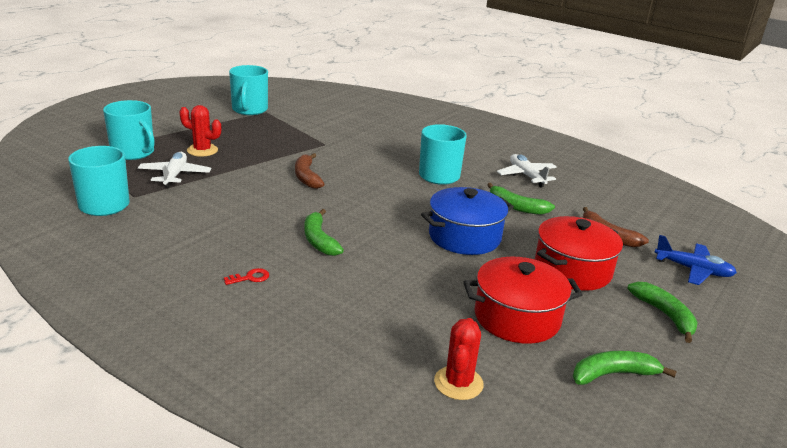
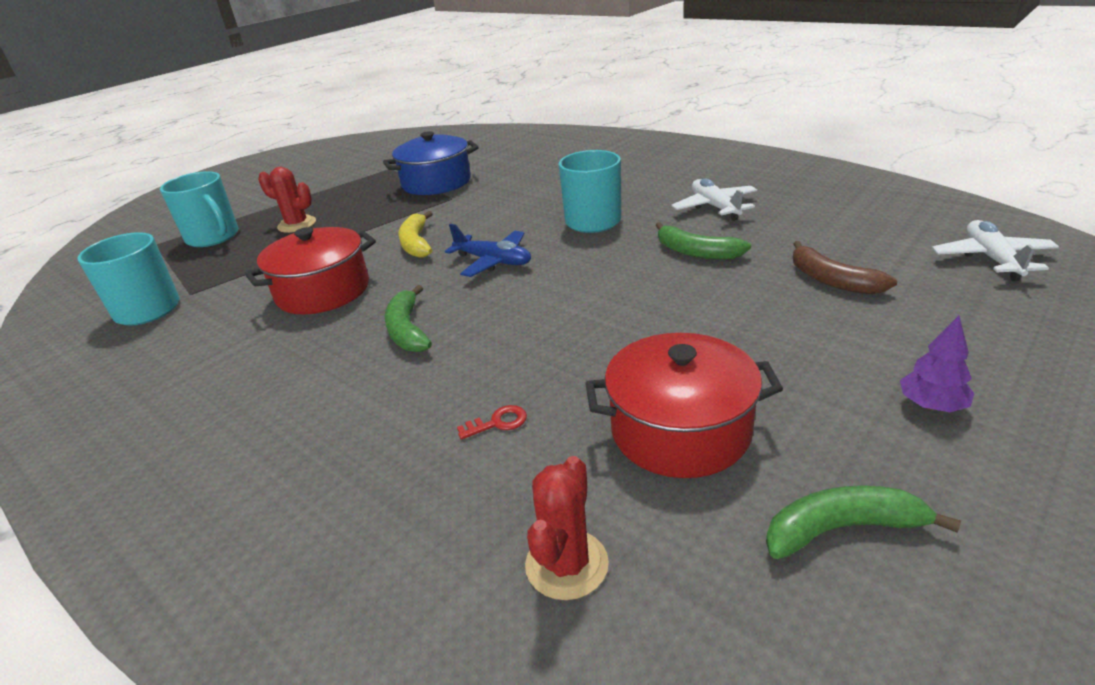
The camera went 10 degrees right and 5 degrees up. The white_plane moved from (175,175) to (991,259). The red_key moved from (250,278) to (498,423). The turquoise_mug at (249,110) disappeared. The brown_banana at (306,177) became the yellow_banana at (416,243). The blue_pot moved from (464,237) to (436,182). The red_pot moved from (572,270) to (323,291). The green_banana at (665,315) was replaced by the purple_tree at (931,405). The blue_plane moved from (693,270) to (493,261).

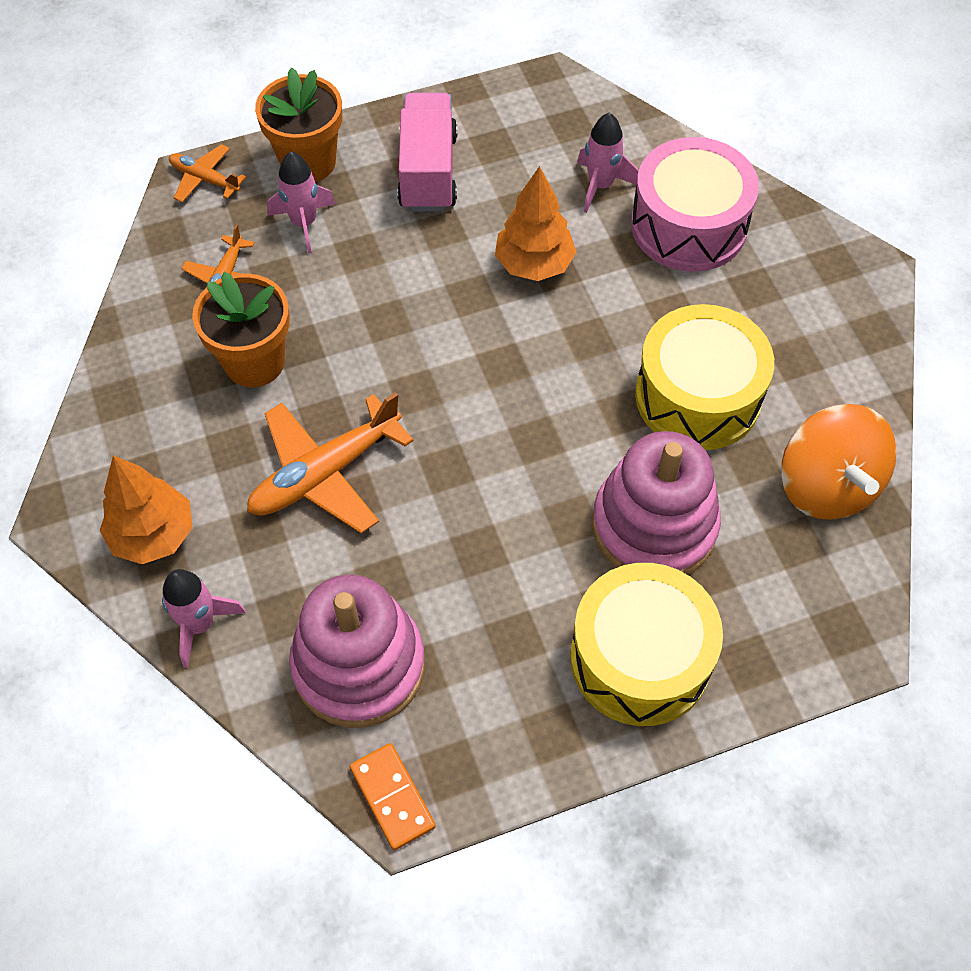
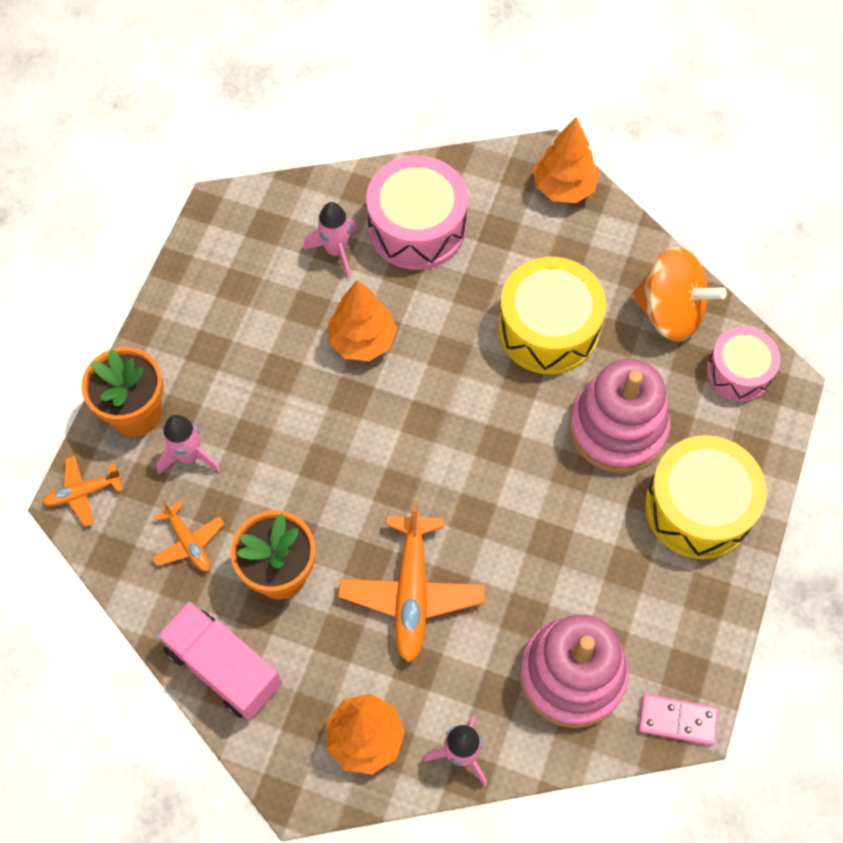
The camera went 50 degrees left and 5 degrees up. The orange_domino at (392,797) became the pink_domino at (677,720). The pink_truck moved from (428,172) to (224,667). The orange_tree at (564,187) appeared. The pink_drum at (739,372) appeared.

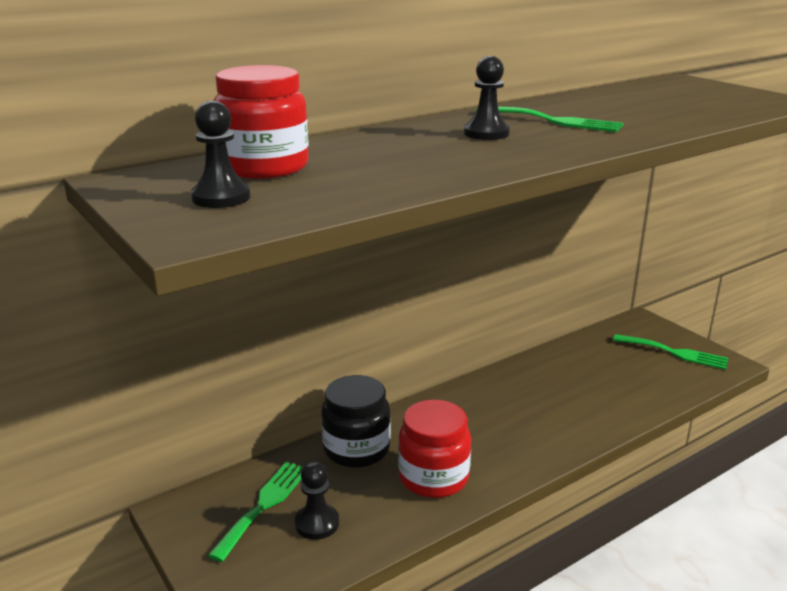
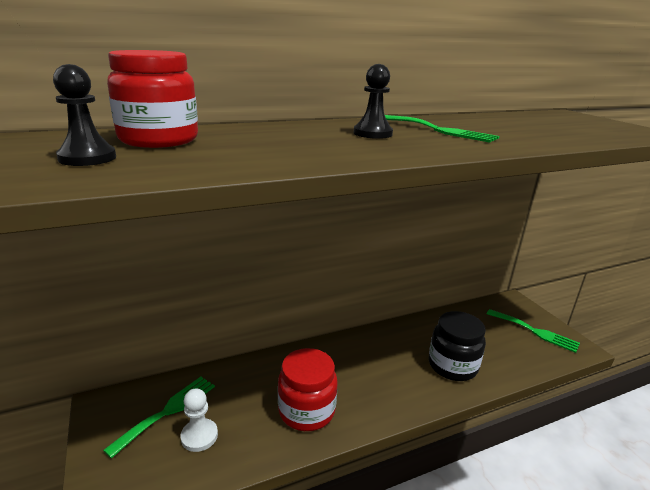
The camera went 10 degrees right and 0 degrees up. The black_pawn at (317,523) became the white_pawn at (199,436). The black_jar moved from (356,449) to (452,366).

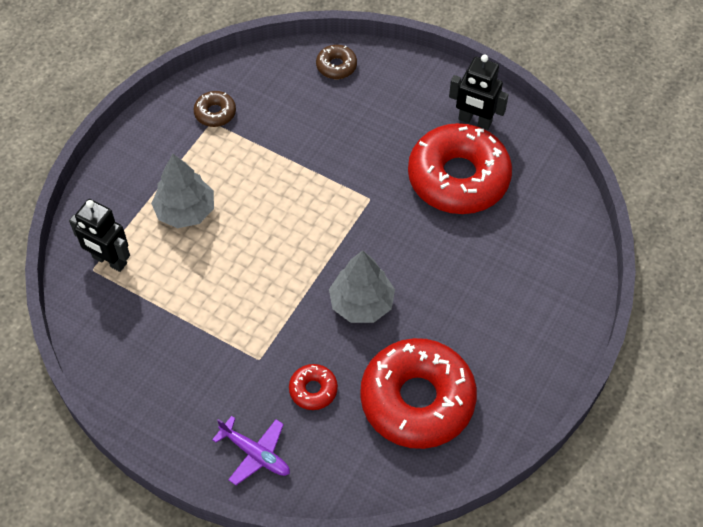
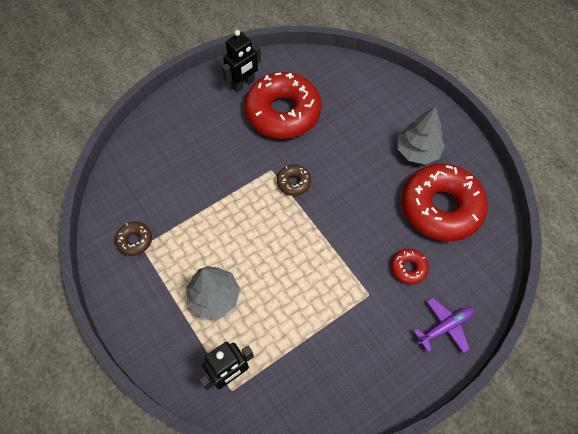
The camera went 65 degrees left and 5 degrees up. The brown_donut moved from (336,66) to (293,182). The grey_tree moved from (361,303) to (417,151).

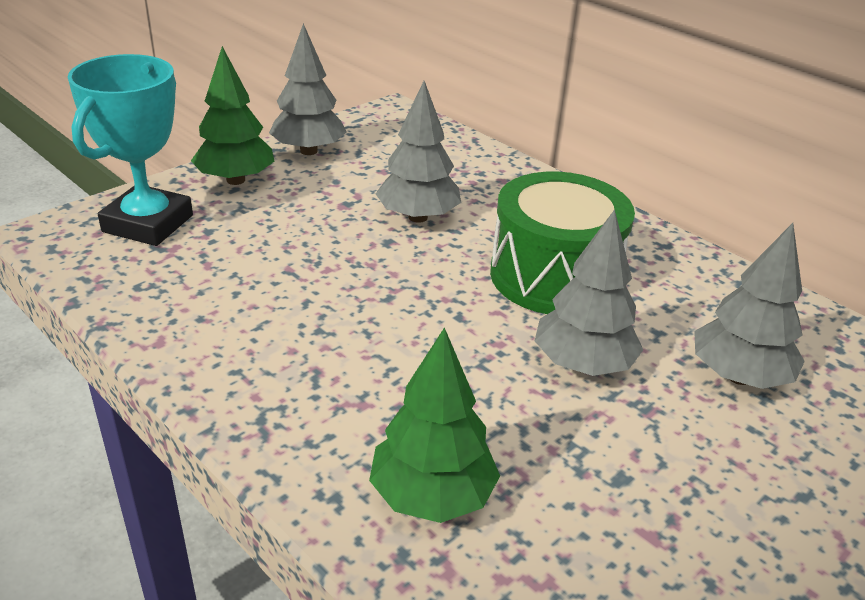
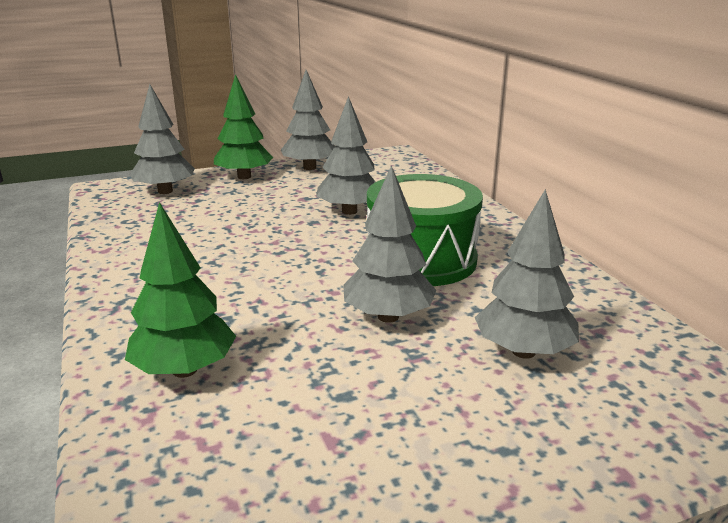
The camera went 25 degrees right and 10 degrees down. The turquoise_trophy at (148,223) was replaced by the grey_tree at (165,191).

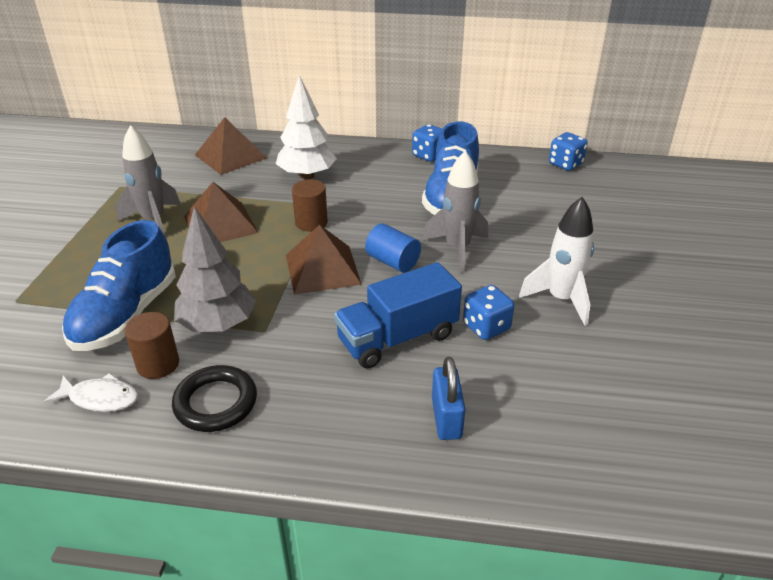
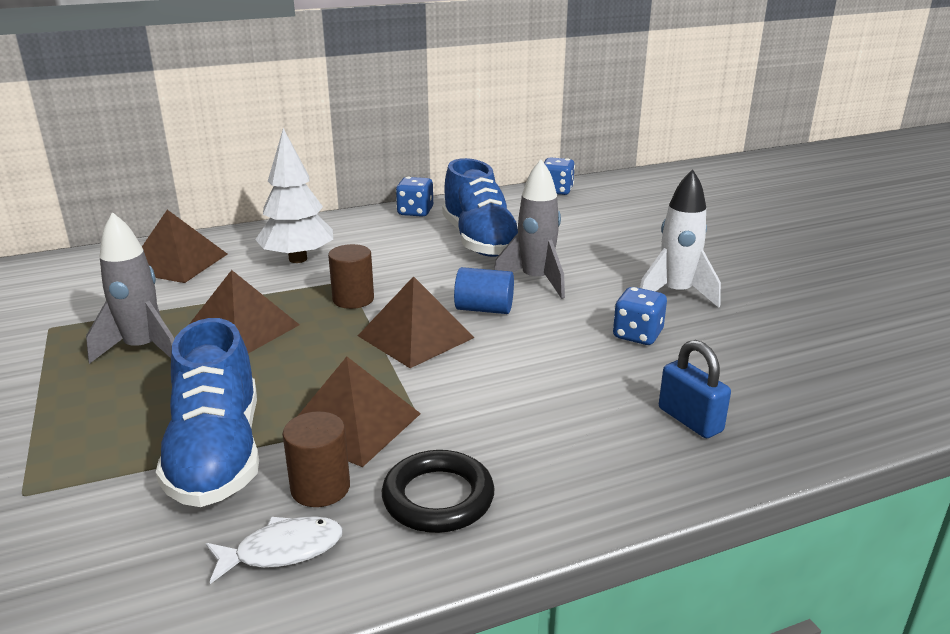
The camera went 30 degrees left and 10 degrees down. The grey_tree at (218,324) was replaced by the brown_pyramid at (352,424). The blue_truck at (397,338) disappeared.

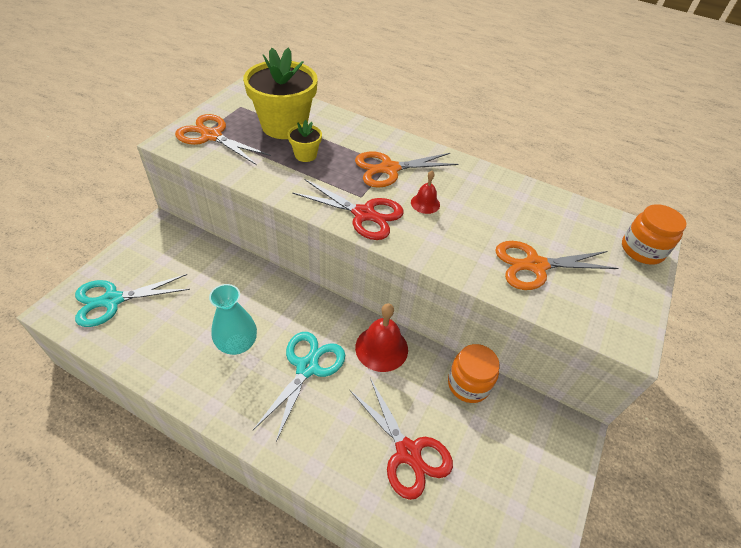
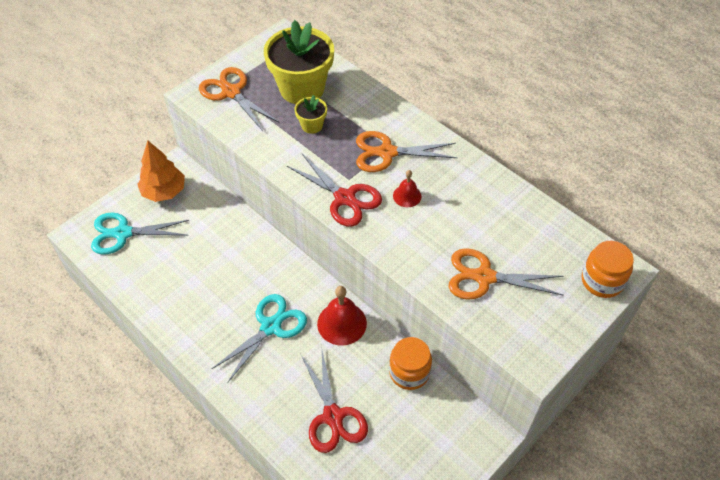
The camera went 20 degrees right and 5 degrees up. The turquoise_vase at (237,344) disappeared. The orange_tree at (164,191) appeared.

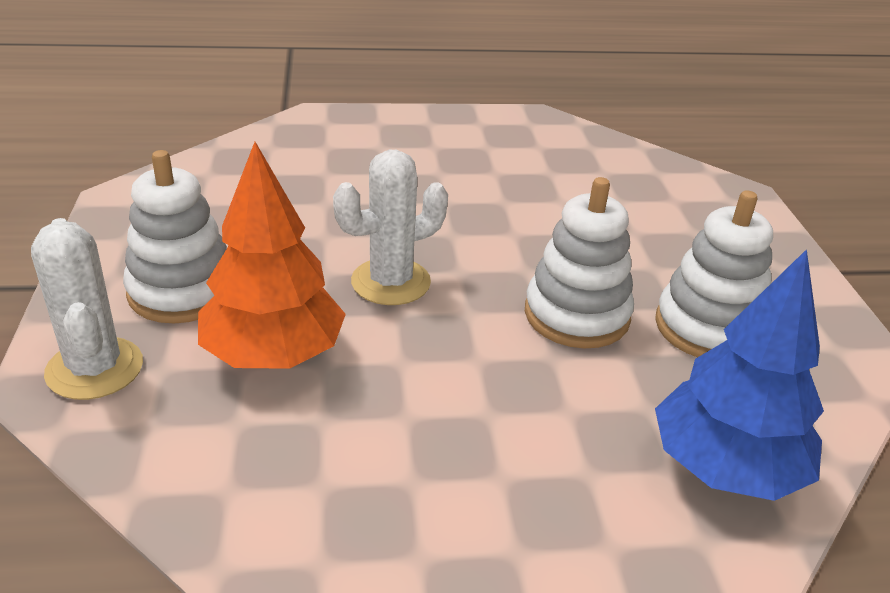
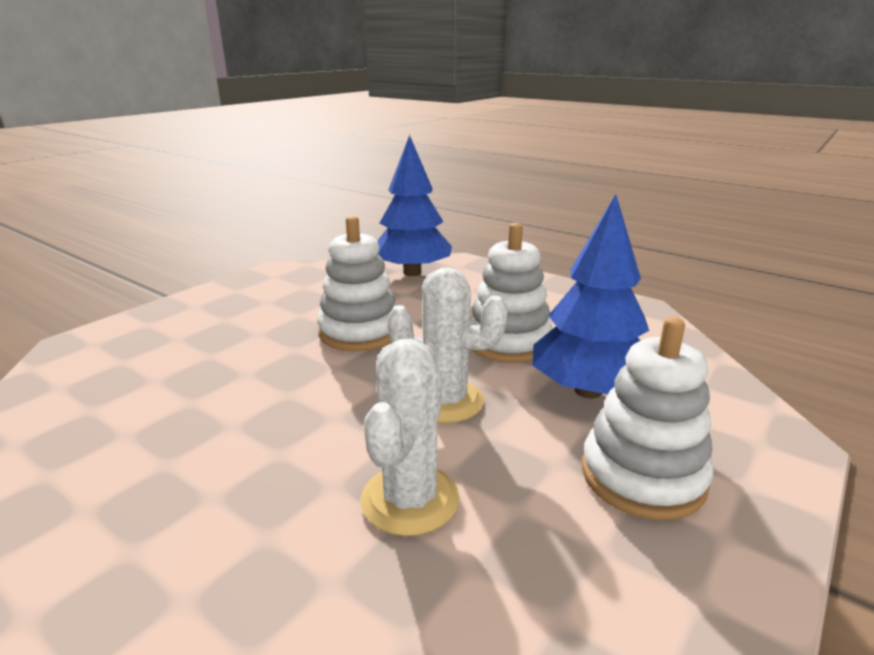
The camera went 135 degrees left and 10 degrees down. The white_cactus moved from (95,369) to (410,499). The orange_tree at (273,355) became the blue_tree at (588,391). The white_stacking_toy moved from (708,328) to (508,342).

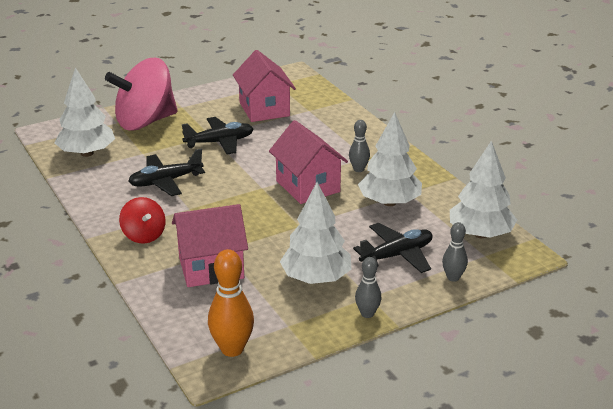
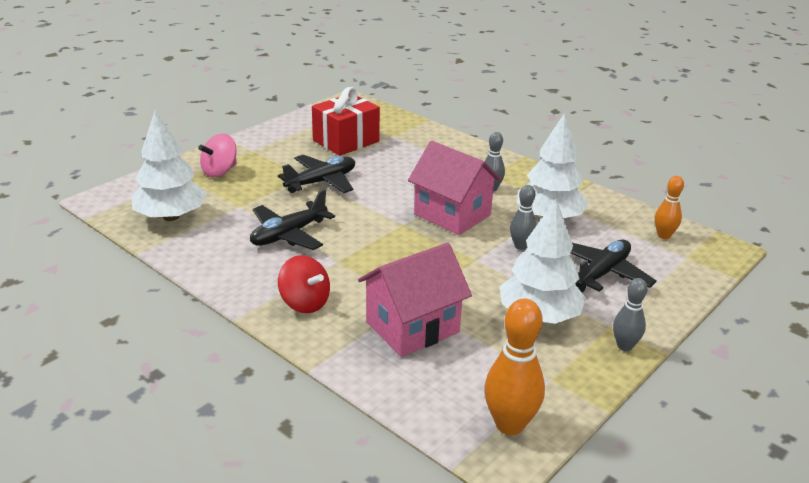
The camera went 20 degrees left and 0 degrees up. The pink_spinning_top at (145,122) changed to 0.50 times the size. The pink_house at (264,109) was replaced by the red_gift at (346,141). The grey_bowling_pin moved from (453,277) to (521,246). The white_tree at (480,234) was replaced by the orange_bowling_pin at (664,235).

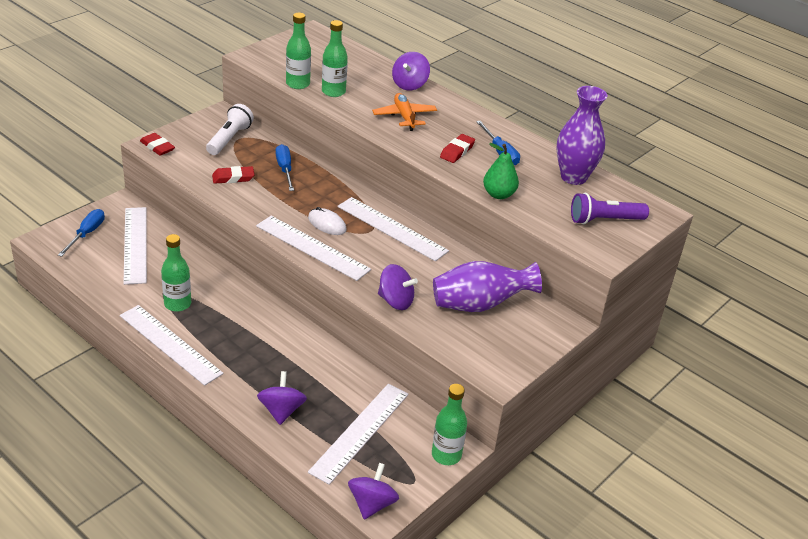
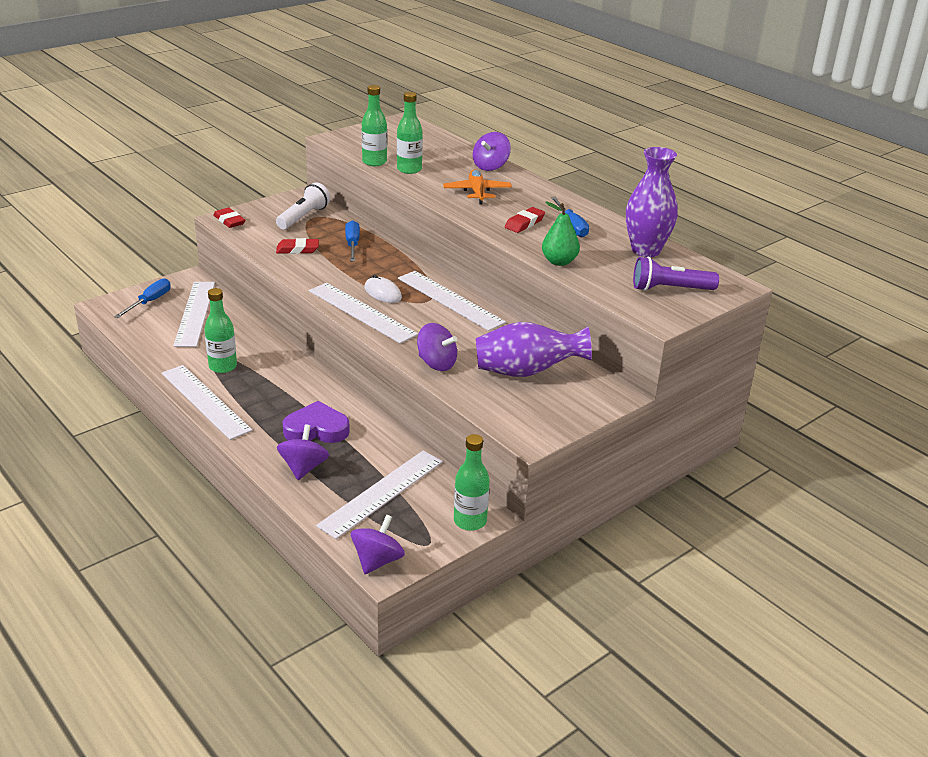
The camera went 10 degrees right and 5 degrees down. The purple_heart at (316,429) appeared.

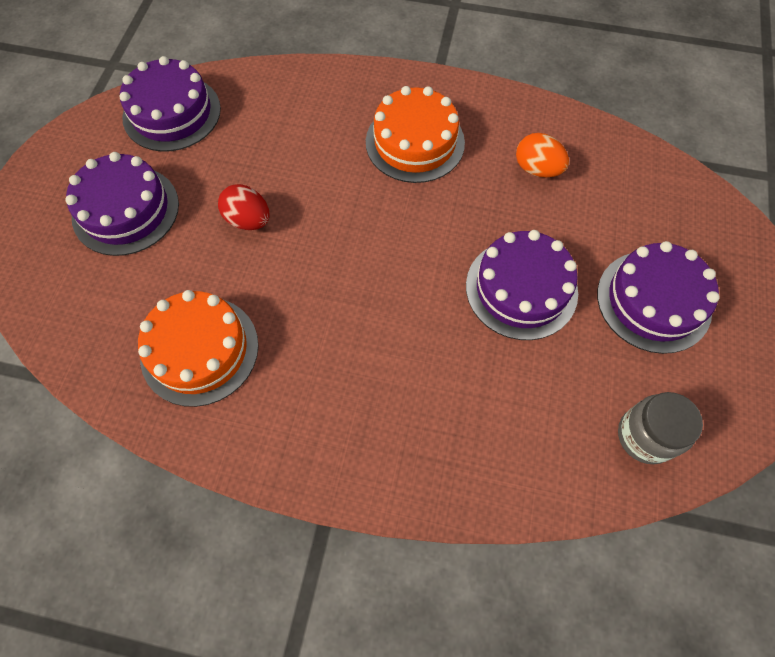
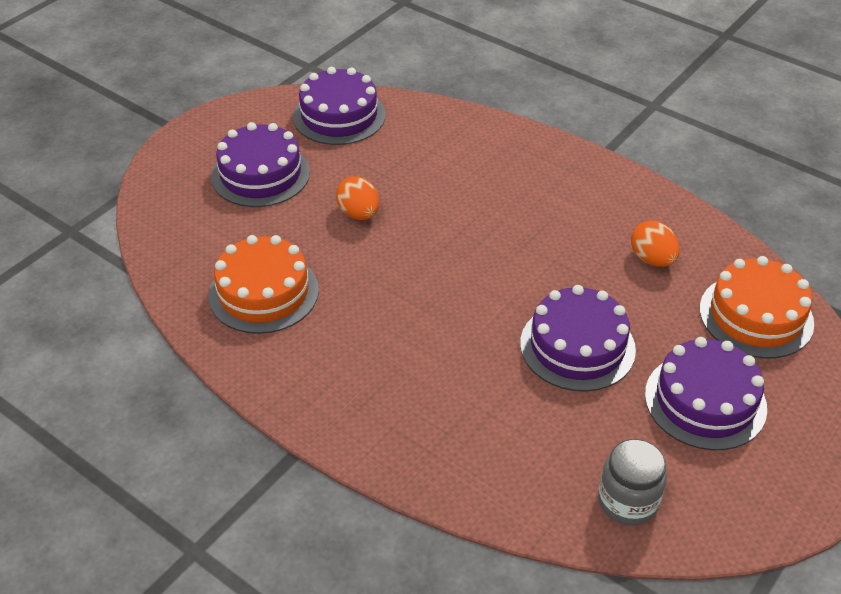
The camera went 25 degrees right and 20 degrees down. The red_egg at (248,220) became the orange_egg at (359,214). The orange_cake moved from (415,142) to (756,316).

